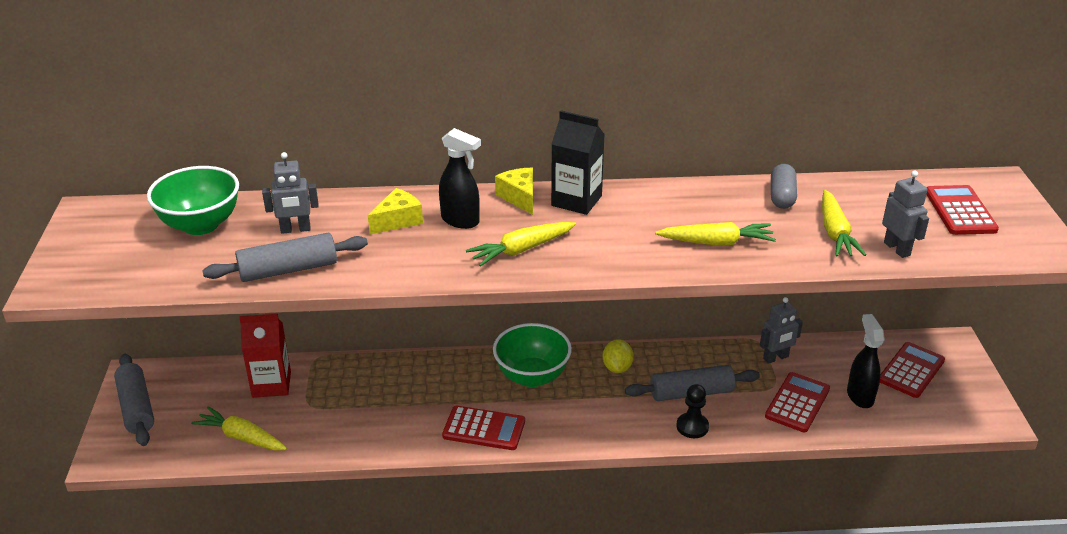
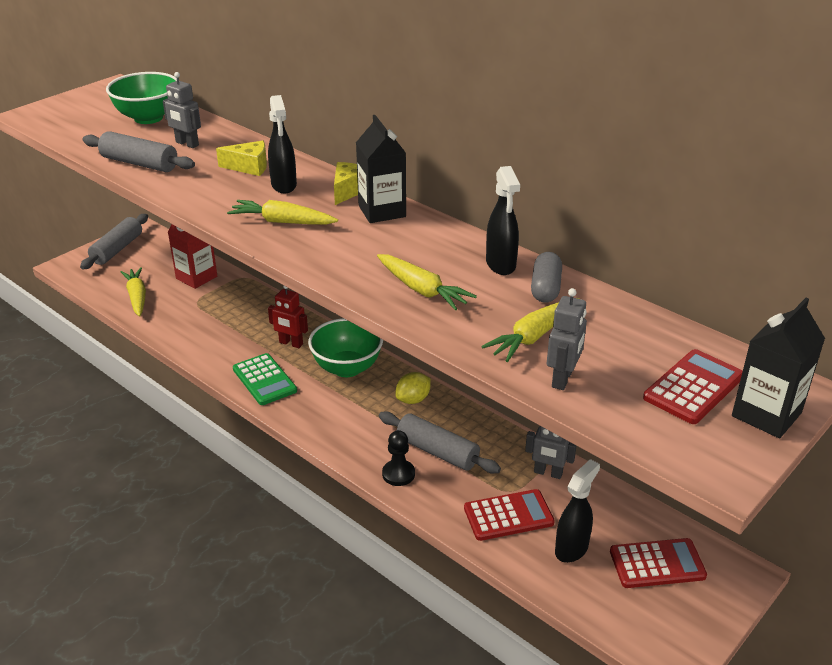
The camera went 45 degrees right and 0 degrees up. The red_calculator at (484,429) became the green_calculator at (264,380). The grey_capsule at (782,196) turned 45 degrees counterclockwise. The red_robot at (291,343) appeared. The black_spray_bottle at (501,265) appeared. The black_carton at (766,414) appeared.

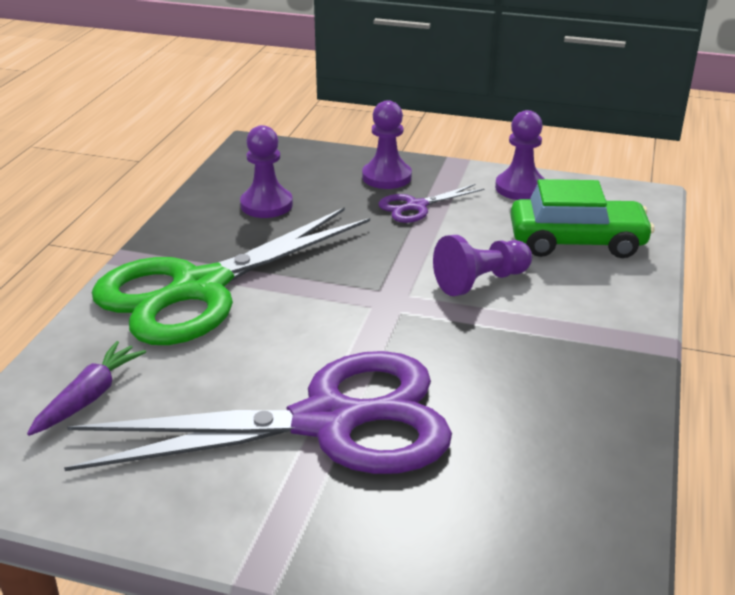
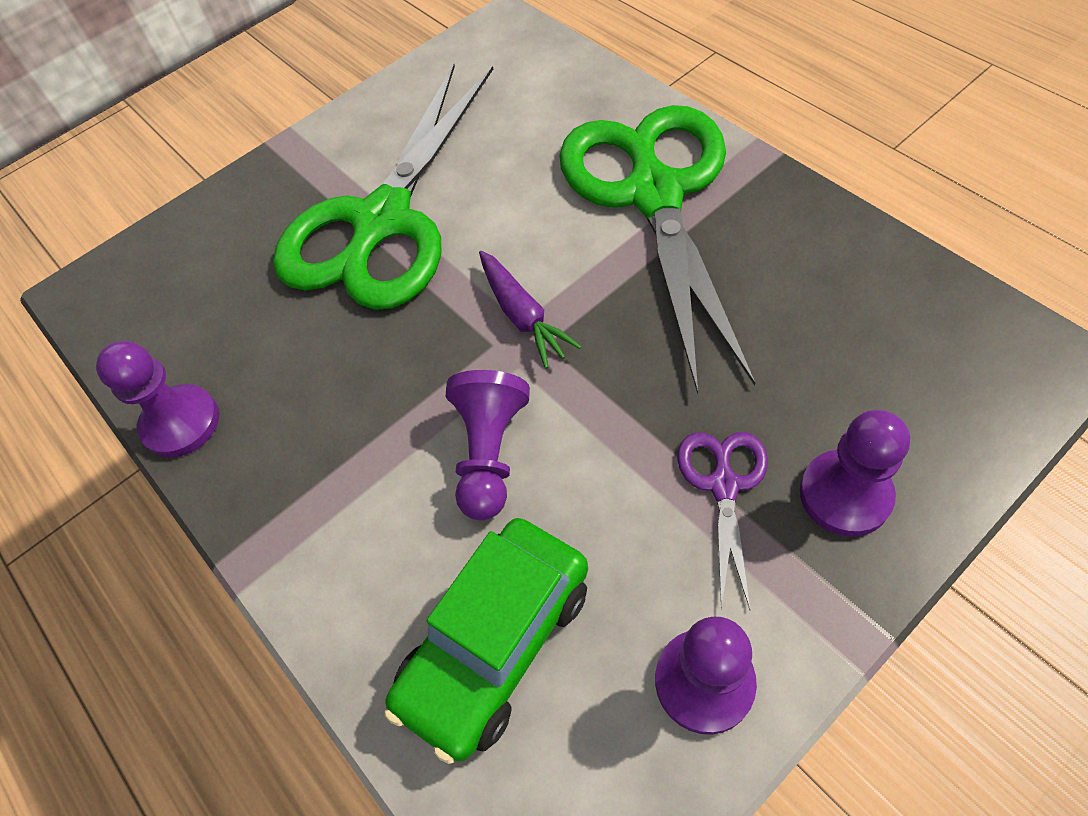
The camera went 130 degrees right and 25 degrees up. The purple_carrot moved from (89,397) to (523,315). The purple_scissors at (329,422) became the green_scissors at (382,222). The purple_pawn moved from (266,205) to (181,423).

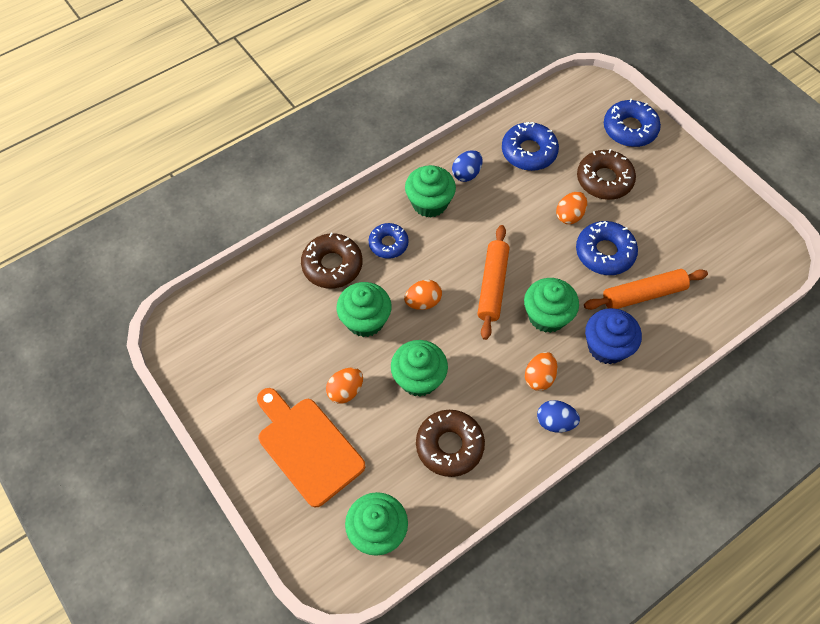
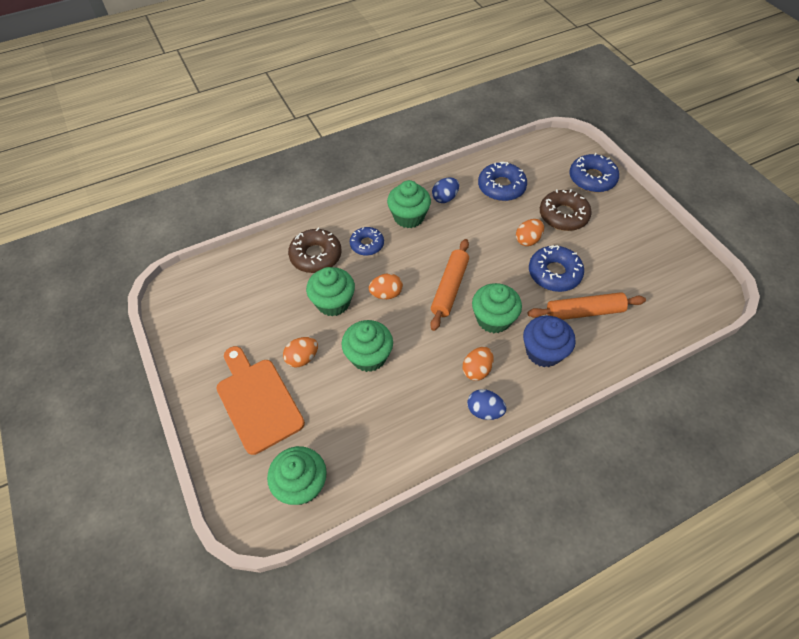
The camera went 10 degrees right and 5 degrees down. The brown_donut at (449,446) disappeared.

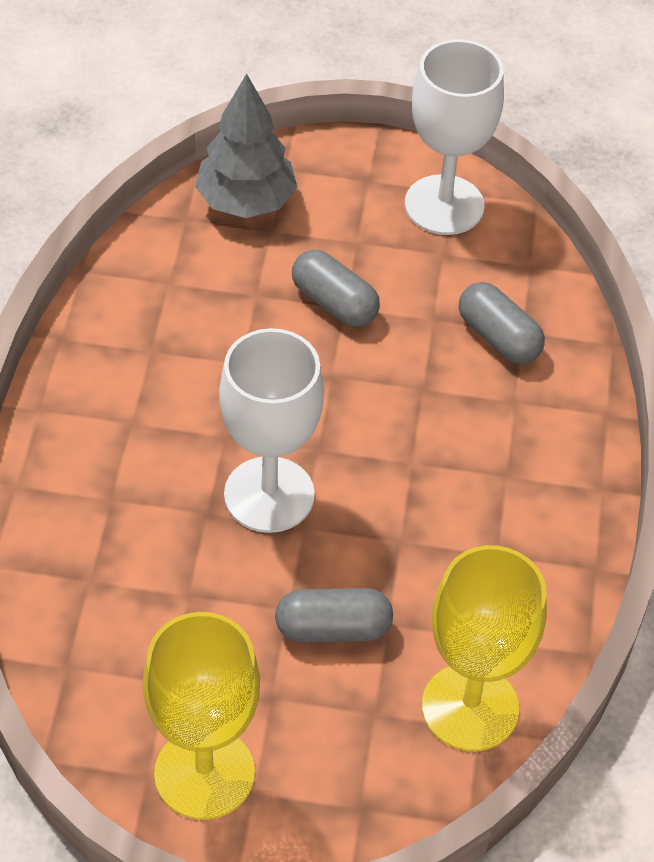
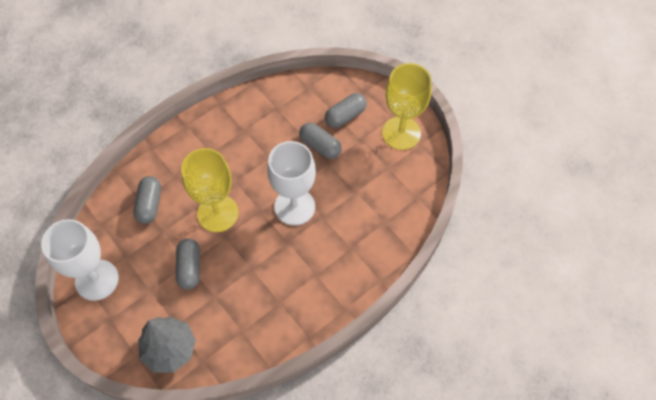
The camera went 135 degrees left and 10 degrees up. The yellow_goblet moved from (470,707) to (218,213). The grey_capsule at (345,116) appeared.

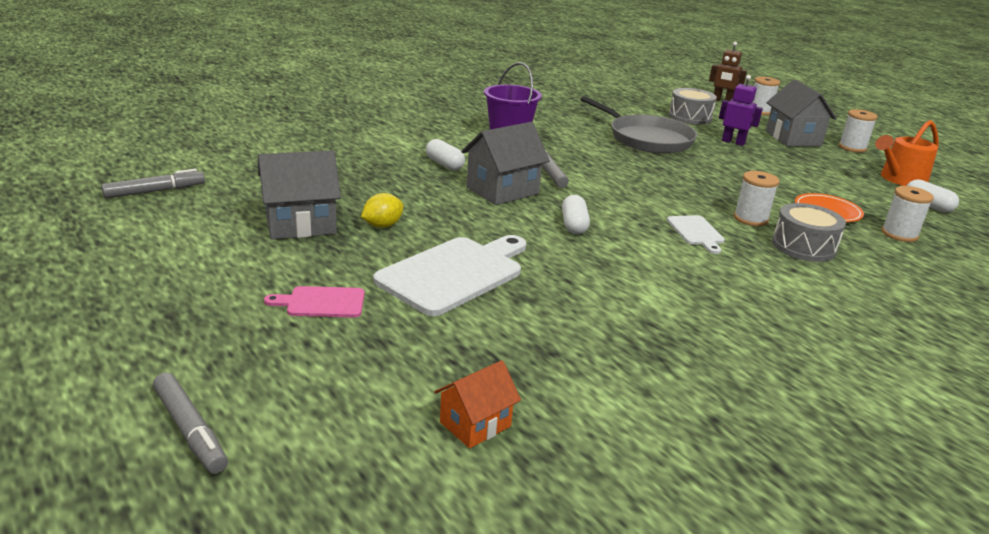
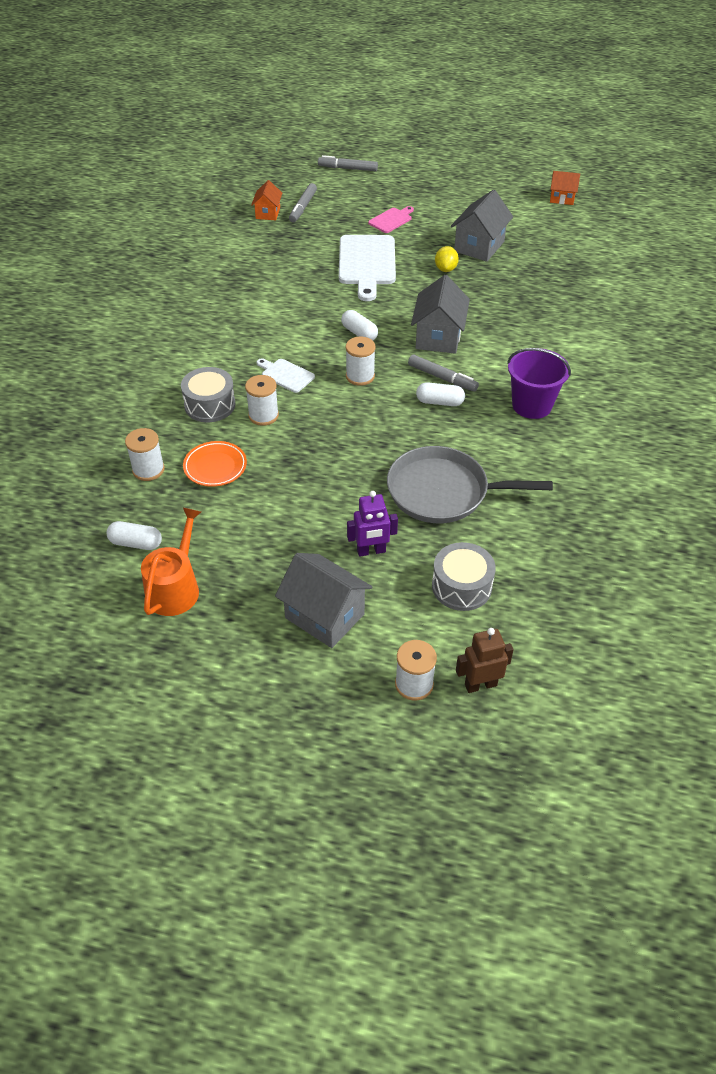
The camera went 140 degrees right and 20 degrees up. The grey_marker moved from (155,191) to (303,207). The white_capsule moved from (444,164) to (439,402). The white_spool moved from (852,148) to (360,376). The orange_house at (562,198) appeared.

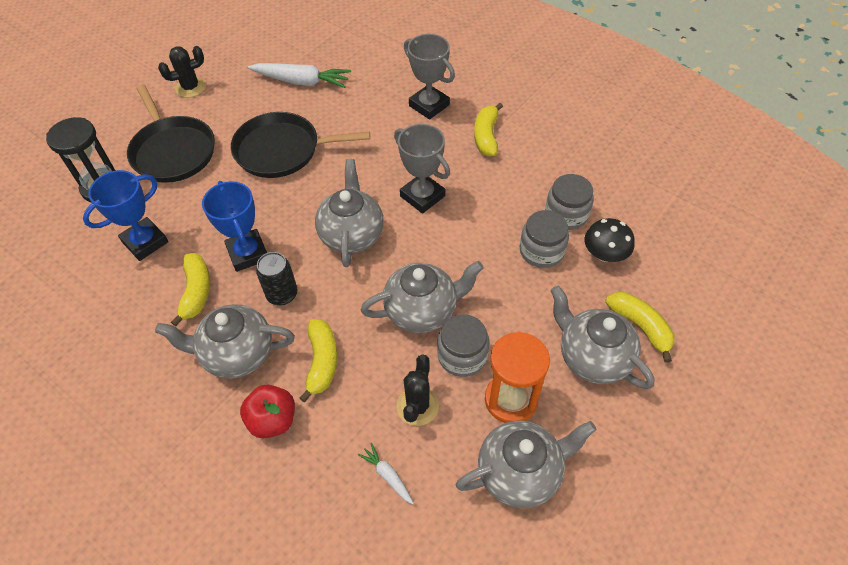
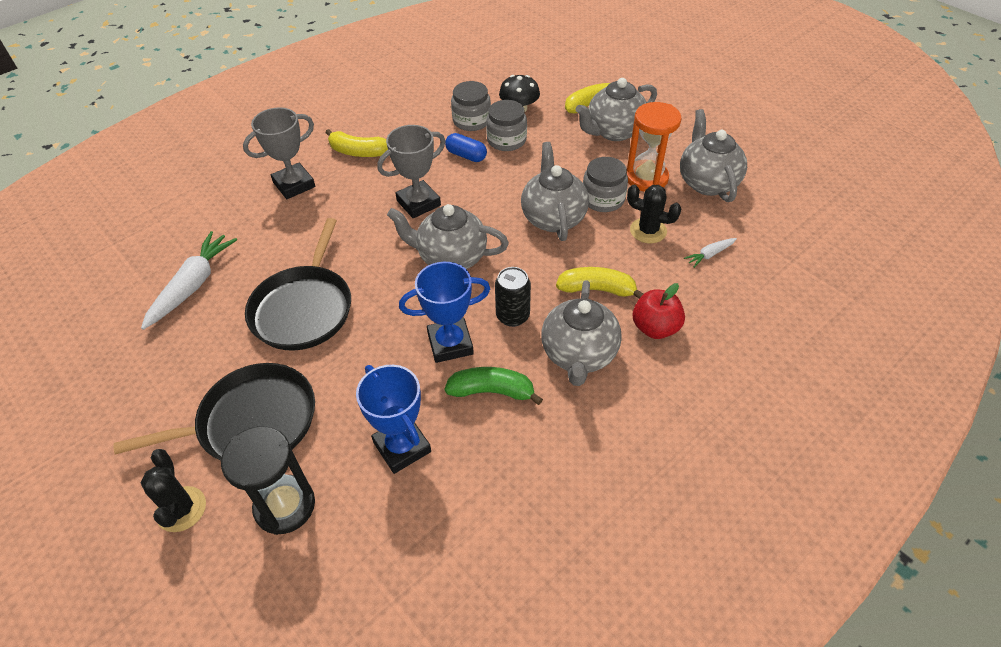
The camera went 80 degrees left and 5 degrees down. The black_cactus moved from (191,87) to (181,509). The yellow_banana at (196,292) became the green_banana at (492,391). The blue_capsule at (466,155) appeared.

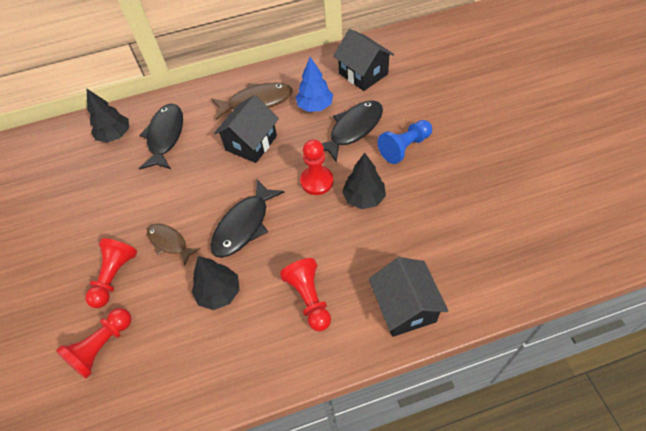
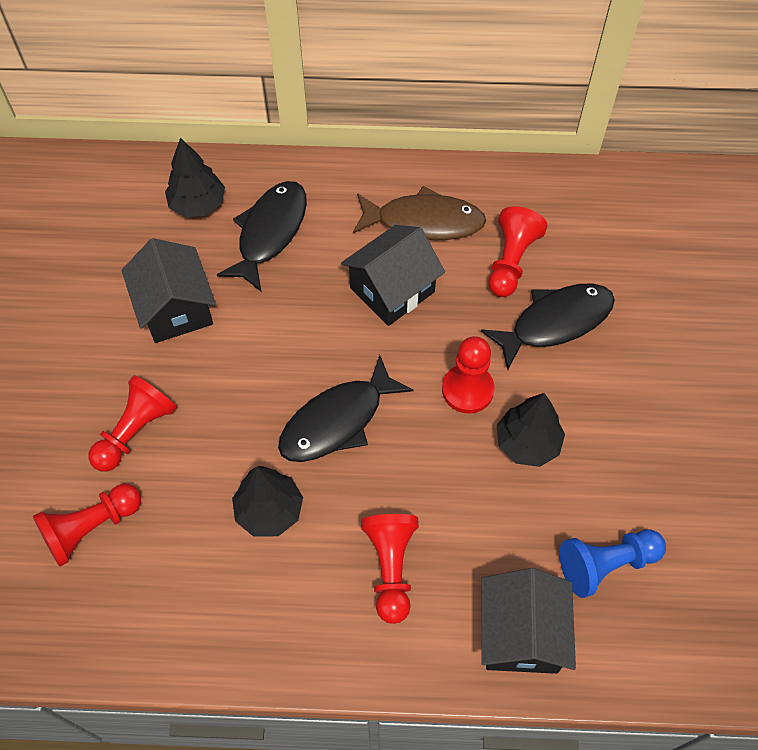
The camera went 15 degrees right and 5 degrees up. The brown_fish at (169,243) disappeared. The blue_tree at (315,106) was replaced by the red_pawn at (511,261). The black_house moved from (363,74) to (176,309). The blue_pawn moved from (404,147) to (606,564).

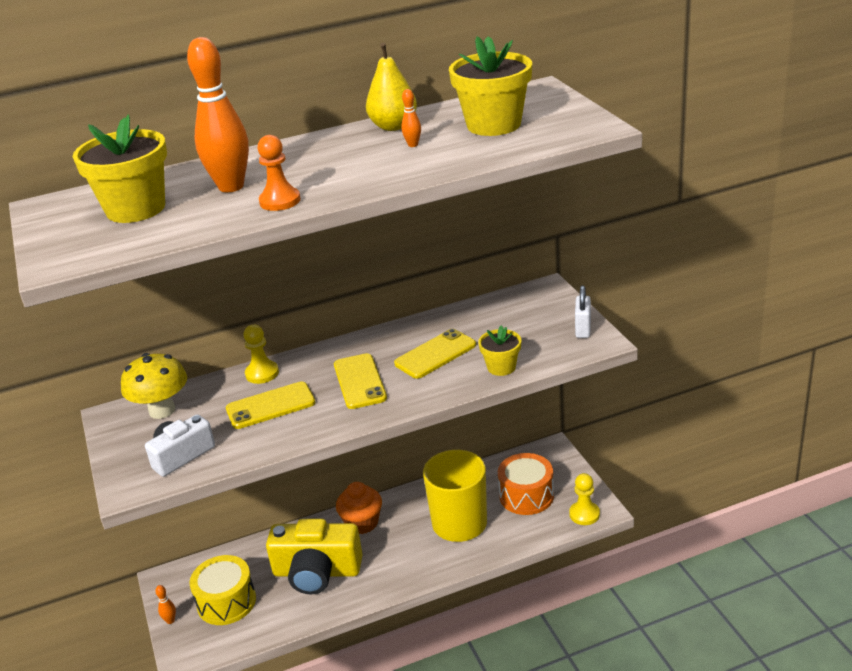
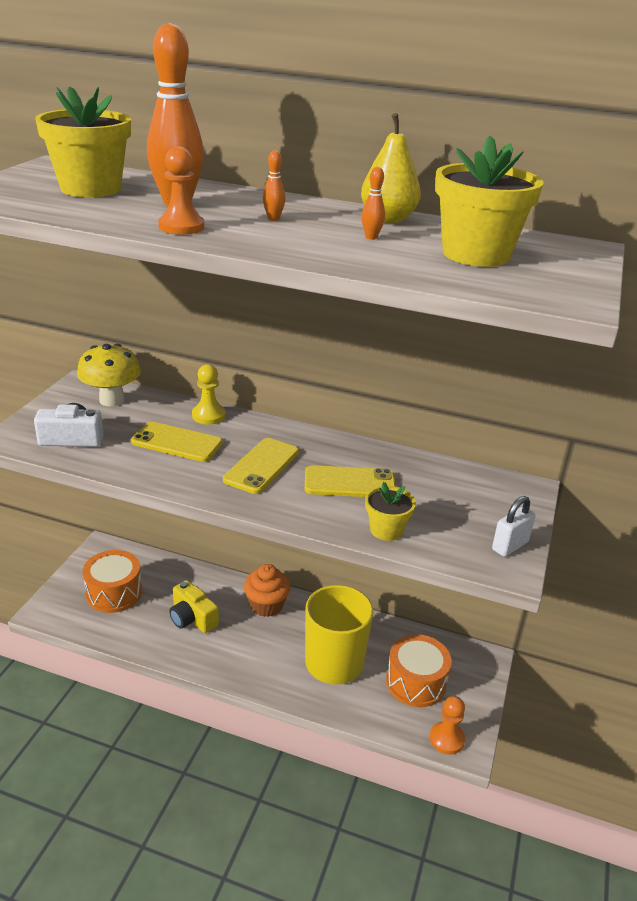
The camera went 35 degrees right and 0 degrees up. The orange_bowling_pin moved from (170,620) to (273,219). The yellow_drum at (226,602) became the orange_drum at (114,593). The yellow_camera at (317,572) changed to 0.61 times the size. The yellow_pawn at (584,514) became the orange_pawn at (446,739).

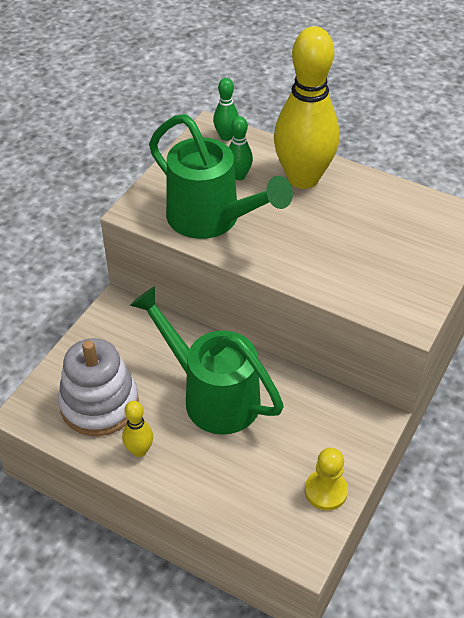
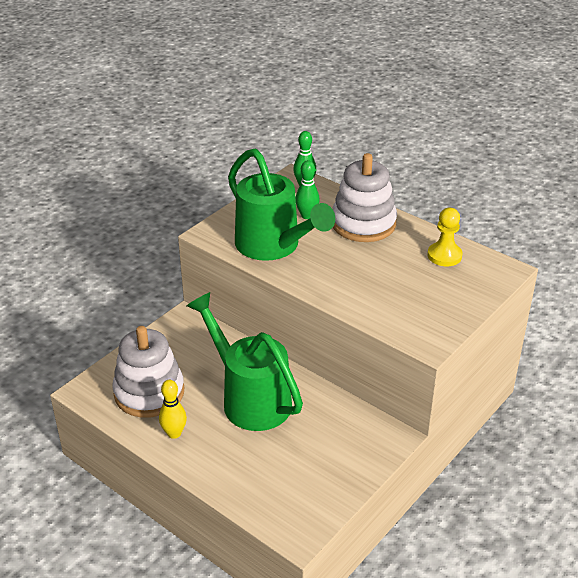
The camera went 10 degrees right and 10 degrees down. The yellow_bowling_pin at (303,178) was replaced by the white_stacking_toy at (363,223). The yellow_pawn moved from (326,491) to (444,256).

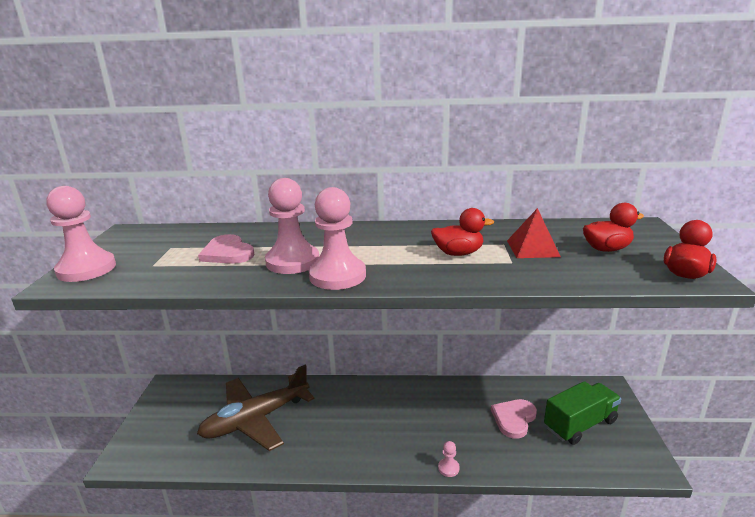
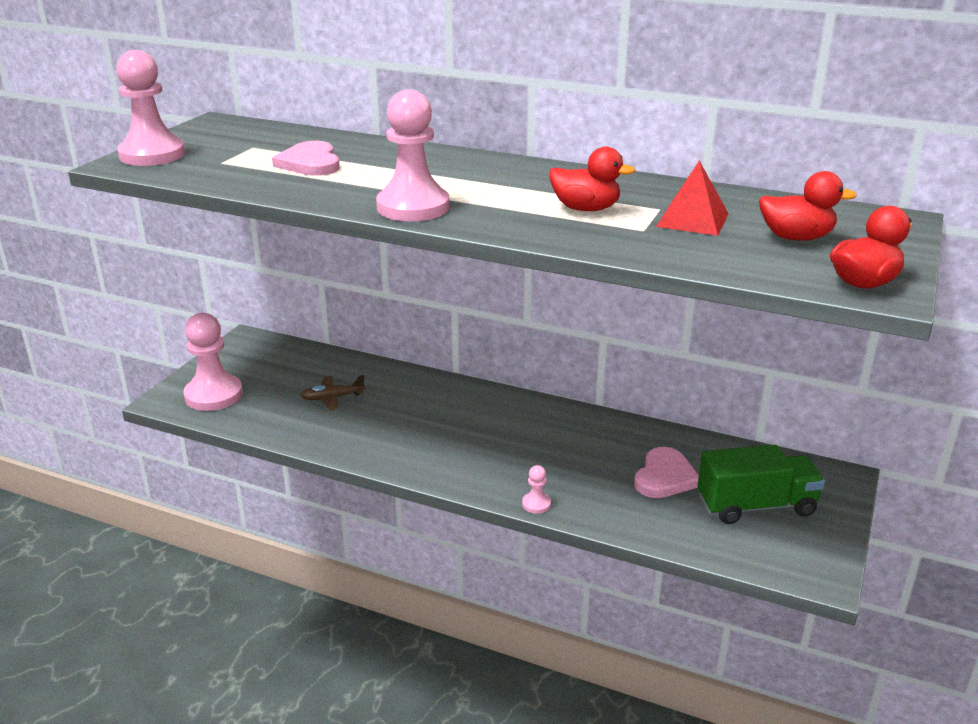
The camera went 20 degrees right and 5 degrees up. The brown_plane at (256,419) changed to 0.42 times the size. The pink_pawn moved from (292,261) to (213,395). The pink_heart at (514,419) turned 150 degrees clockwise.

